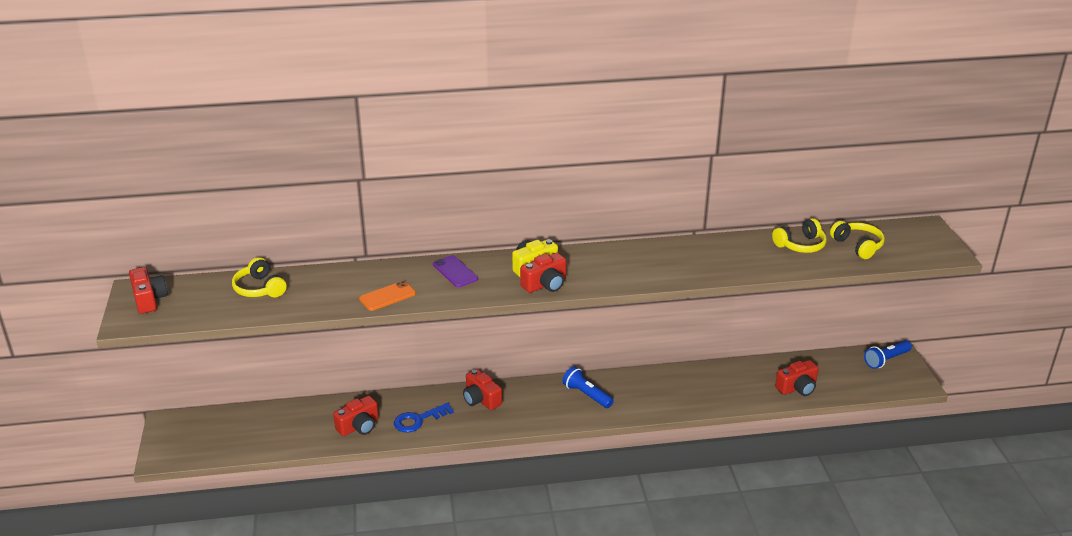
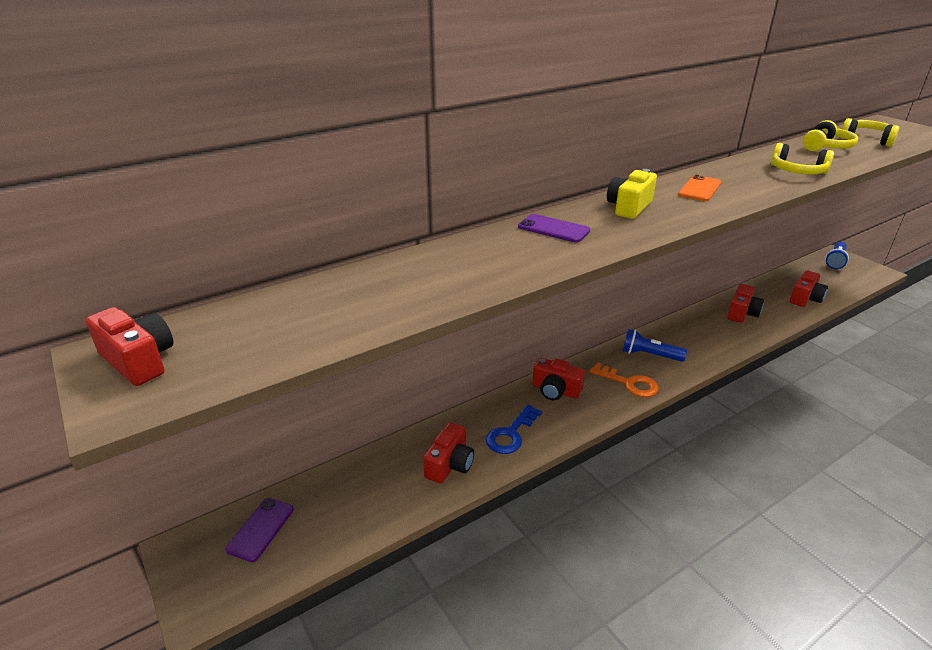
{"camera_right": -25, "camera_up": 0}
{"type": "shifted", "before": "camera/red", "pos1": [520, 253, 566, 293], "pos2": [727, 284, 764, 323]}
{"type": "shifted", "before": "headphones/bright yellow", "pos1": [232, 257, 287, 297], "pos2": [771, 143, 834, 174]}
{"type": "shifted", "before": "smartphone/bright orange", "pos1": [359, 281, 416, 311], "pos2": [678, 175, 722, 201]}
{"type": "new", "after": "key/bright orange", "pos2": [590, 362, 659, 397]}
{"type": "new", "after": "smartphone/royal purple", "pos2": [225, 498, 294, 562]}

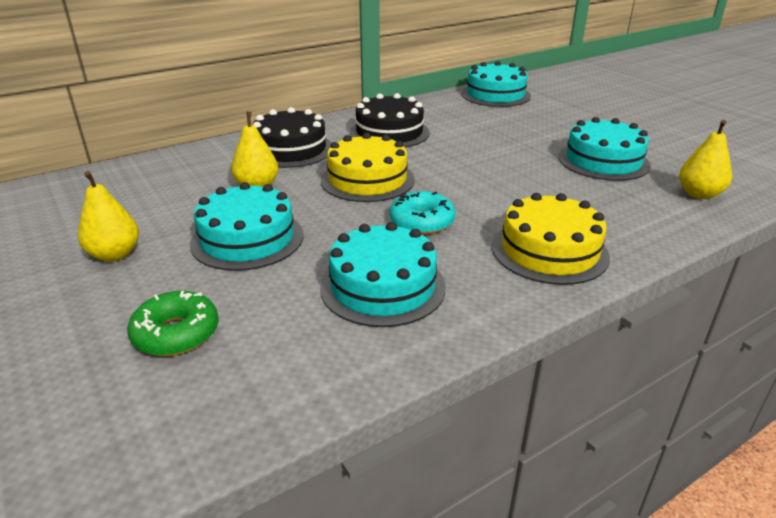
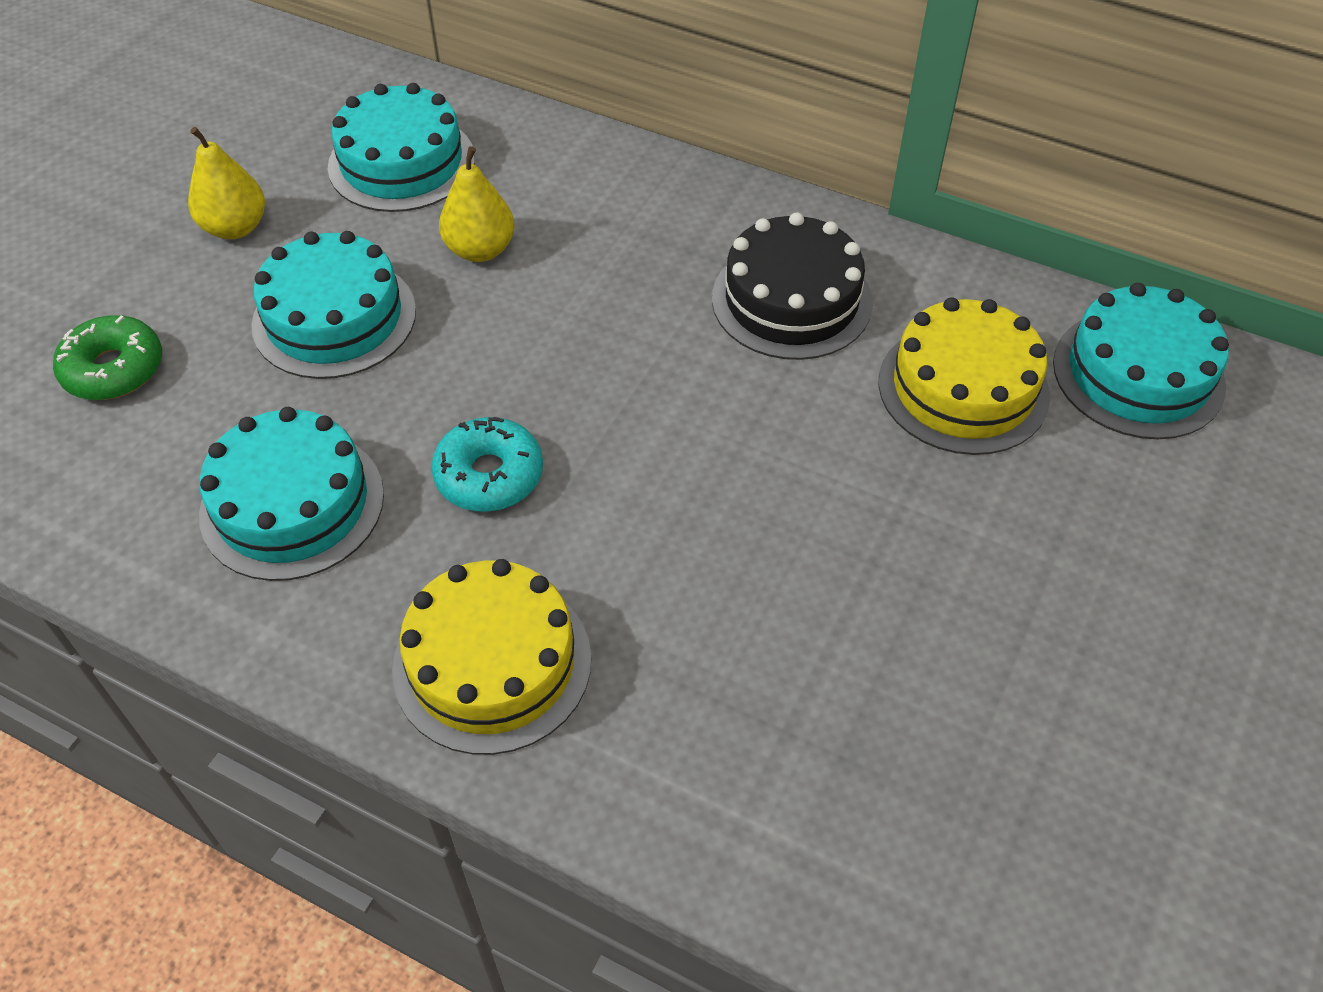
{"camera_right": 60, "camera_up": 20}
{"type": "gone", "before": "layer cake/jet-black", "pos1": [252, 107, 331, 168]}
{"type": "shifted", "before": "layer cake/turquoise", "pos1": [558, 117, 651, 181], "pos2": [328, 83, 475, 212]}
{"type": "gone", "before": "pear/bright yellow", "pos1": [679, 120, 732, 199]}
{"type": "shifted", "before": "layer cake/bright yellow", "pos1": [321, 133, 415, 202], "pos2": [879, 298, 1050, 455]}

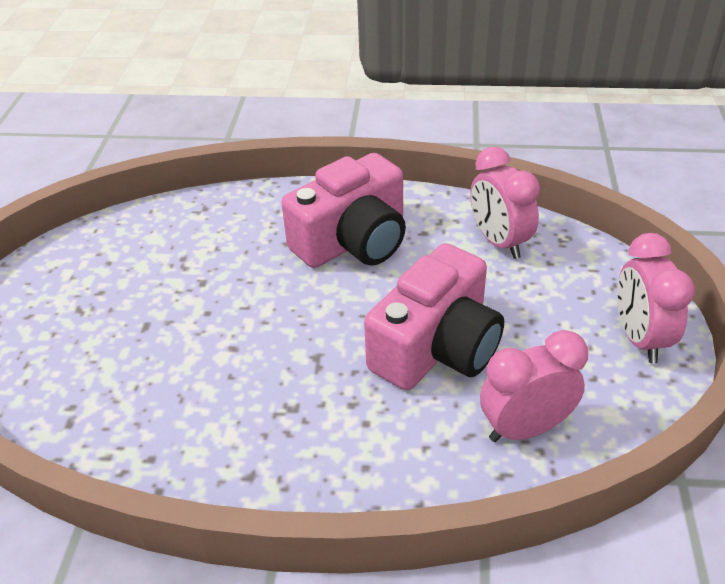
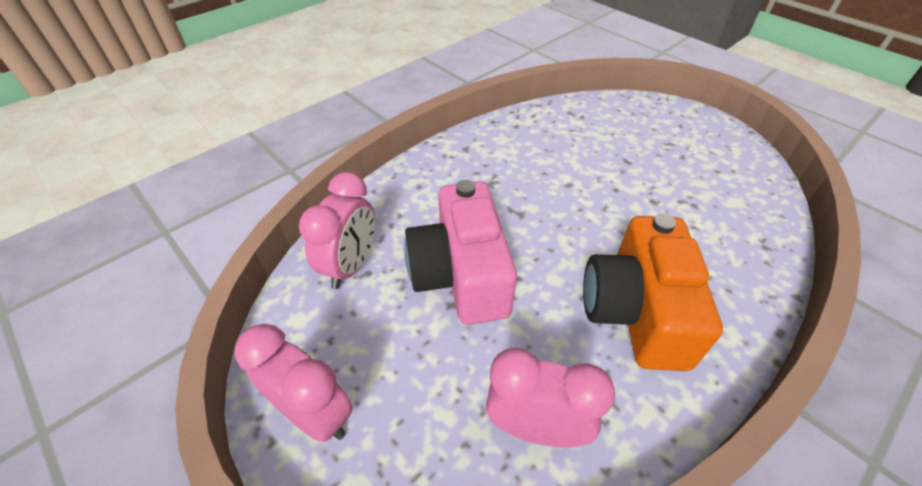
{"camera_right": 130, "camera_up": 5}
{"type": "repainted", "before": "camera/rose-pink", "after": "camera/bright orange", "pos1": [281, 153, 406, 268], "pos2": [583, 214, 723, 371]}

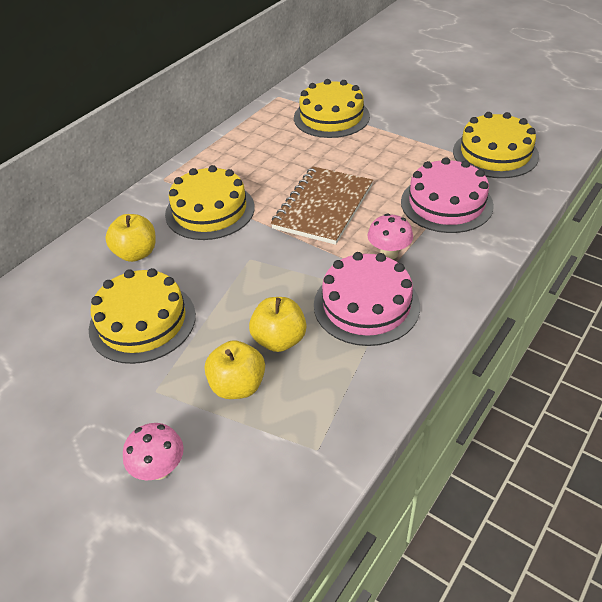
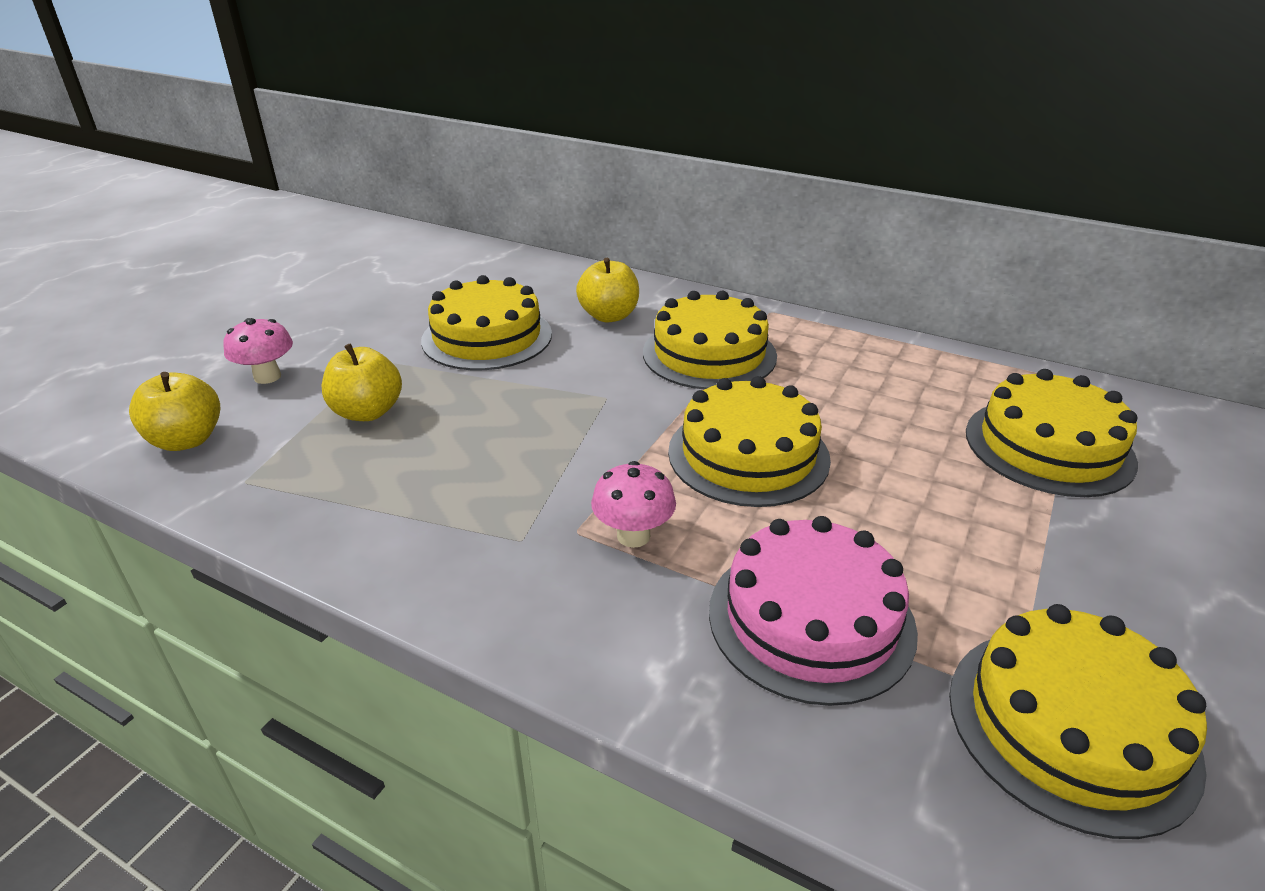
{"camera_right": 80, "camera_up": -10}
{"type": "swapped", "before": "notebook/brown", "after": "layer cake/bright yellow", "pos1": [271, 166, 373, 245], "pos2": [668, 376, 831, 507]}
{"type": "gone", "before": "layer cake/rose-pink", "pos1": [314, 252, 420, 346]}
{"type": "shifted", "before": "toy apple/bright yellow", "pos1": [249, 297, 307, 352], "pos2": [129, 372, 220, 451]}

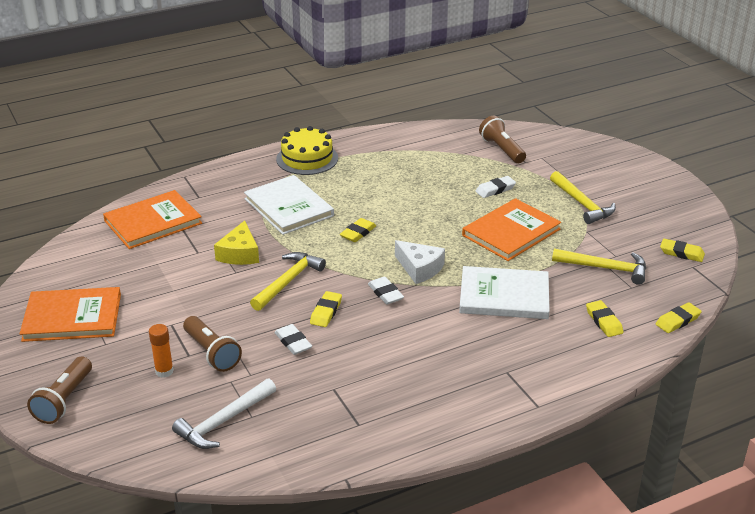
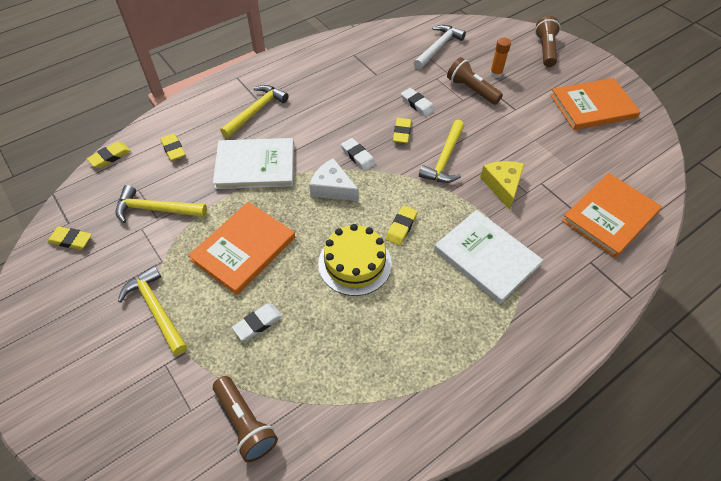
{"camera_right": 170, "camera_up": 20}
{"type": "shifted", "before": "layer cake/bright yellow", "pos1": [276, 126, 338, 175], "pos2": [318, 224, 392, 296]}
{"type": "new", "after": "carpenter's hammer/bright yellow", "pos2": [220, 85, 288, 138]}

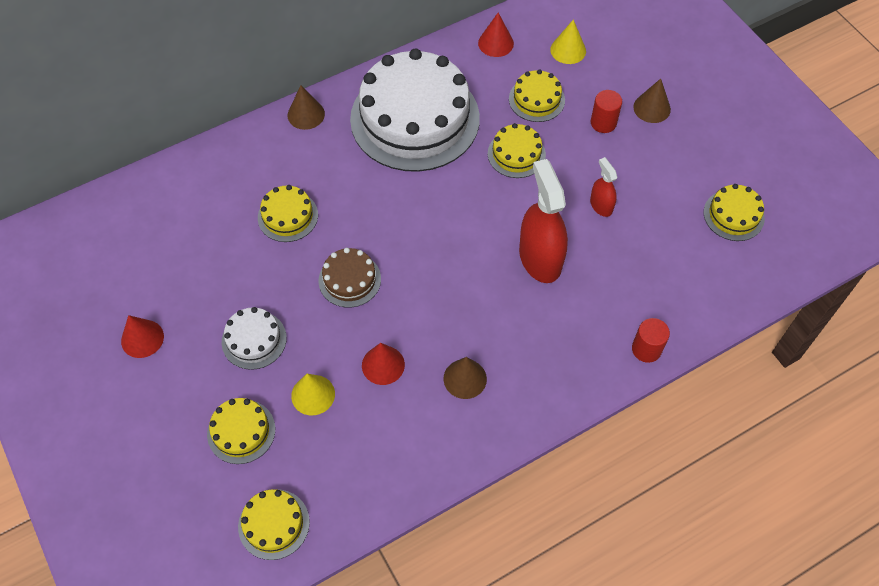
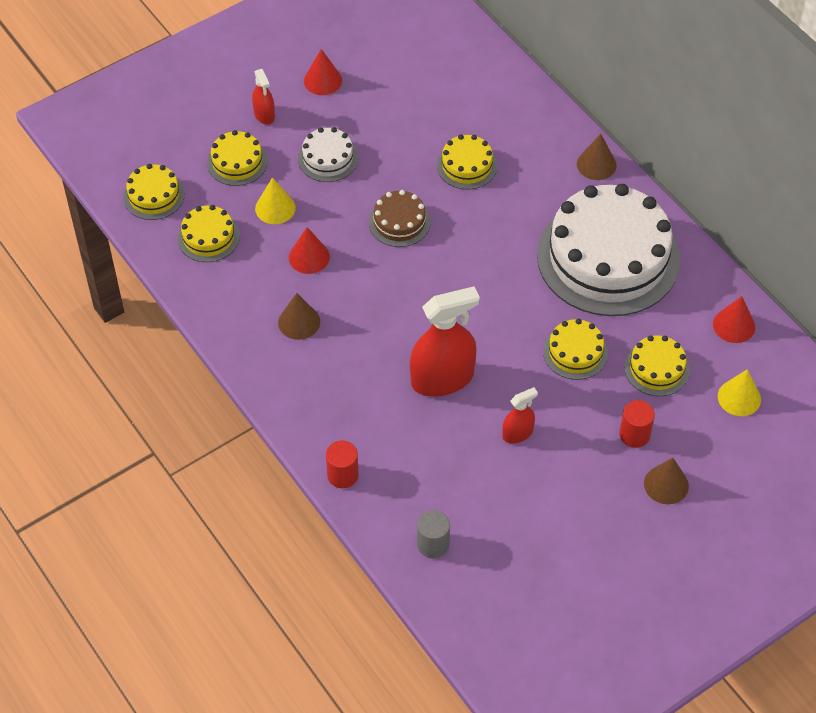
{"camera_right": 85, "camera_up": -5}
{"type": "shifted", "before": "layer cake/bright yellow", "pos1": [704, 184, 765, 241], "pos2": [177, 205, 240, 262]}
{"type": "new", "after": "spray bottle/red", "pos2": [252, 69, 275, 125]}
{"type": "new", "after": "cylinder shape/grey", "pos2": [417, 510, 450, 559]}

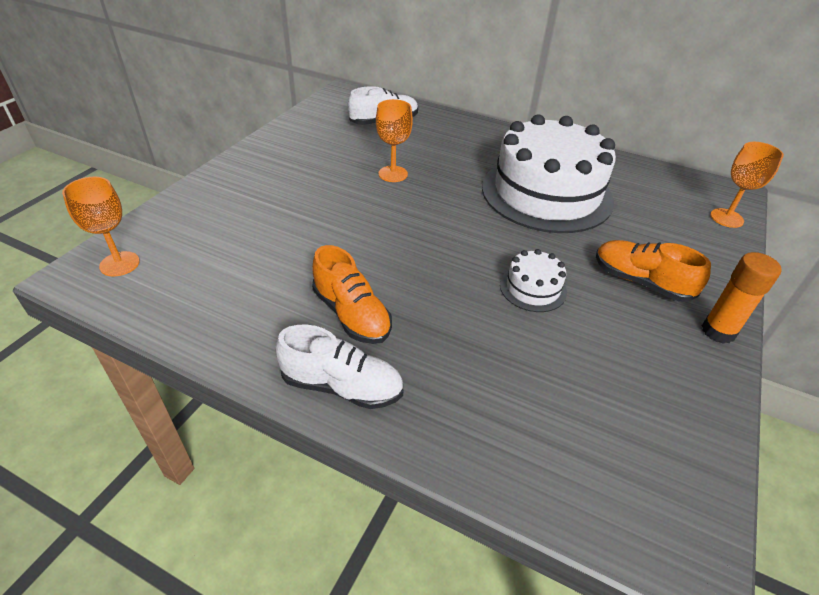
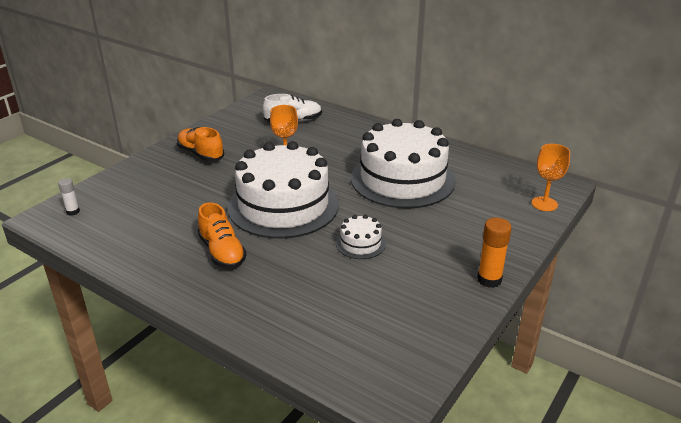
{"camera_right": 10, "camera_up": -10}
{"type": "swapped", "before": "goblet/bright orange", "after": "stick of glue/pure white", "pos1": [62, 177, 140, 277], "pos2": [58, 178, 80, 216]}
{"type": "shifted", "before": "sneaker/bright orange", "pos1": [596, 240, 711, 302], "pos2": [177, 127, 224, 161]}
{"type": "gone", "before": "sneaker/pure white", "pos1": [275, 325, 403, 409]}
{"type": "new", "after": "layer cake/pure white", "pos2": [228, 141, 339, 239]}

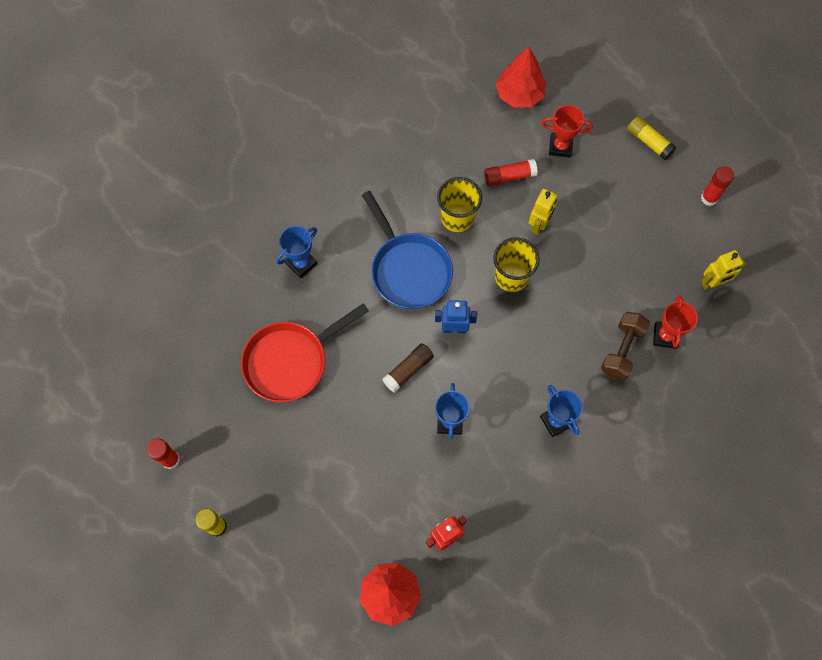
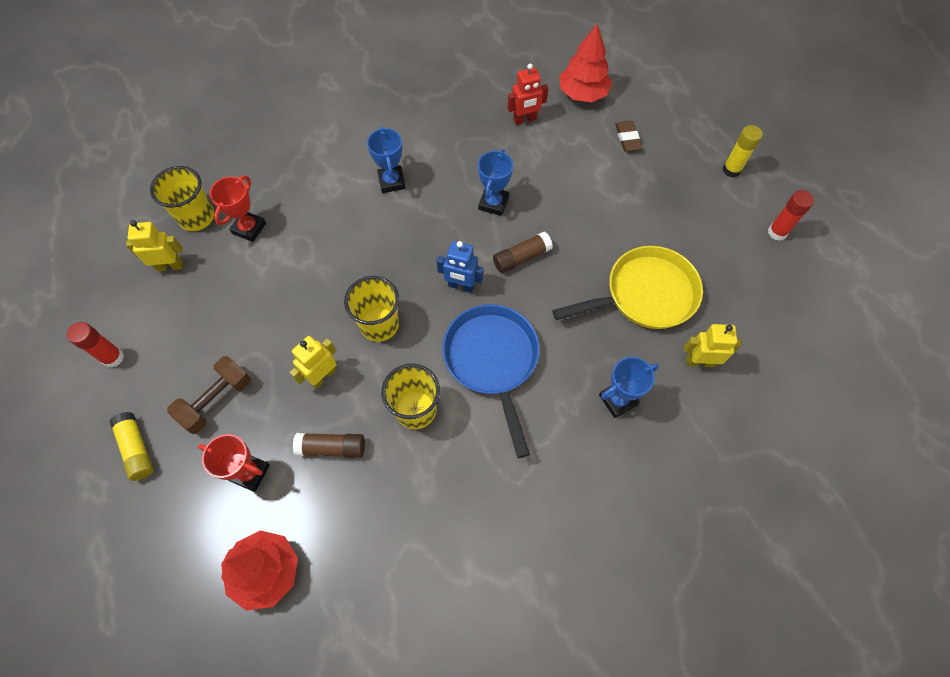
{"camera_right": -165, "camera_up": -5}
{"type": "repainted", "before": "stick of glue/red", "after": "stick of glue/brown", "pos1": [484, 159, 538, 186], "pos2": [293, 433, 365, 458]}
{"type": "repainted", "before": "frying pan/red", "after": "frying pan/bright yellow", "pos1": [241, 303, 369, 402], "pos2": [552, 246, 703, 329]}
{"type": "shifted", "before": "free weight/brown", "pos1": [601, 312, 650, 380], "pos2": [167, 356, 251, 434]}
{"type": "new", "after": "gum eraser/brown", "pos2": [615, 121, 642, 151]}
{"type": "new", "after": "cup/bright yellow", "pos2": [150, 166, 214, 231]}
{"type": "new", "after": "toy robot/bright yellow", "pos2": [684, 324, 742, 367]}

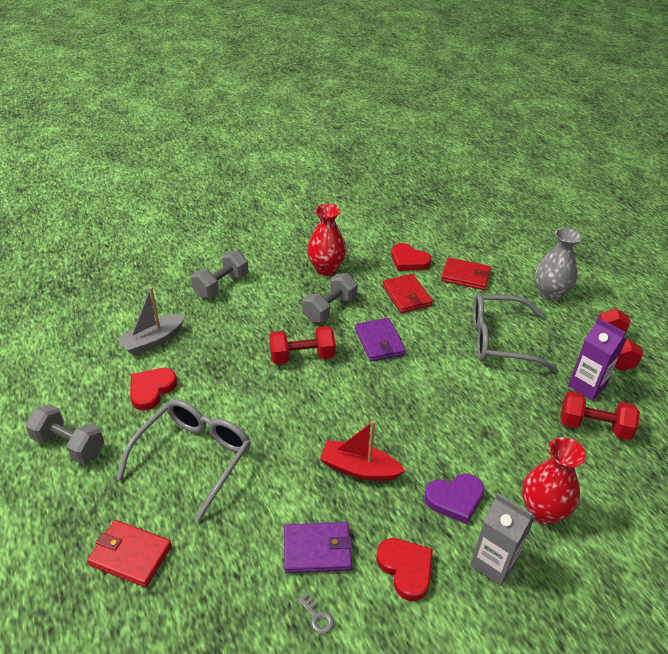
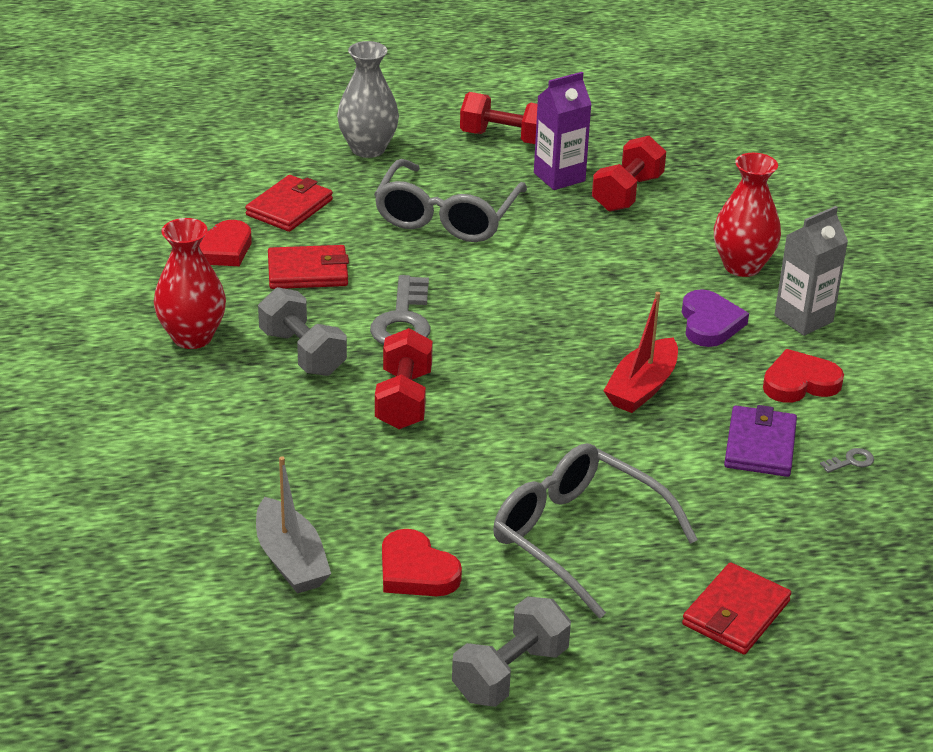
{"camera_right": -75, "camera_up": -5}
{"type": "gone", "before": "free weight/grey", "pos1": [191, 250, 248, 298]}
{"type": "swapped", "before": "billfold/royal purple", "after": "key/grey", "pos1": [355, 318, 406, 362], "pos2": [370, 275, 431, 345]}

